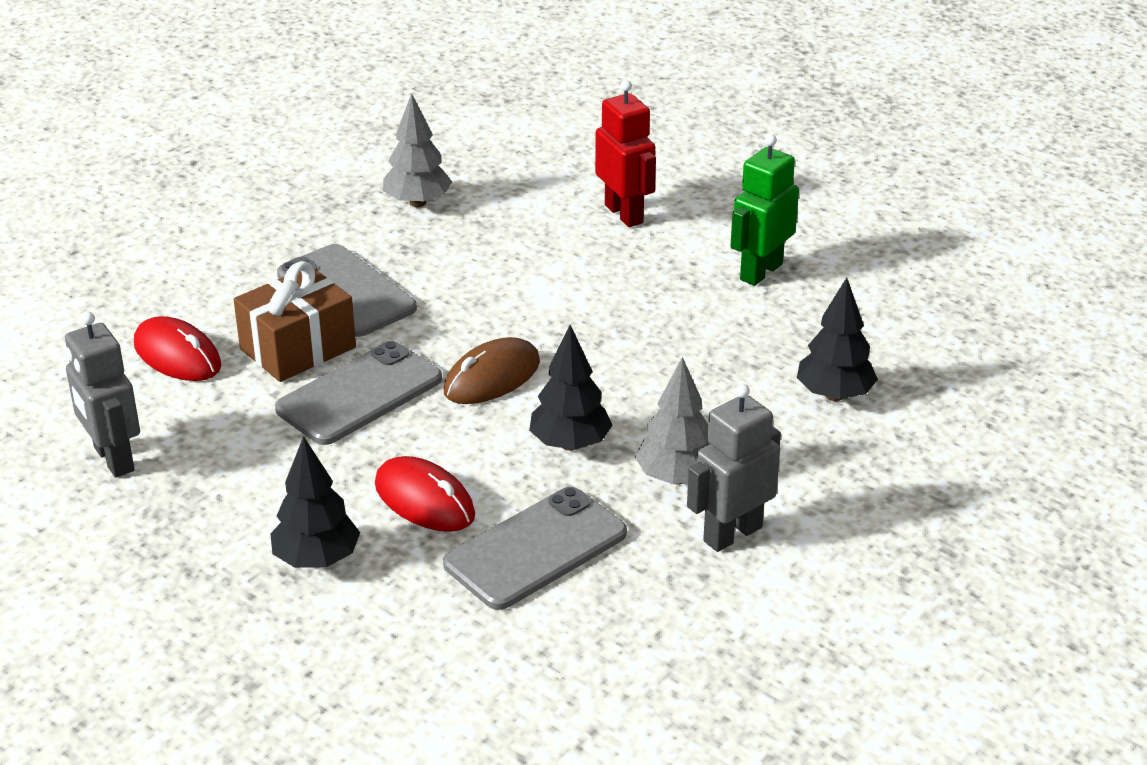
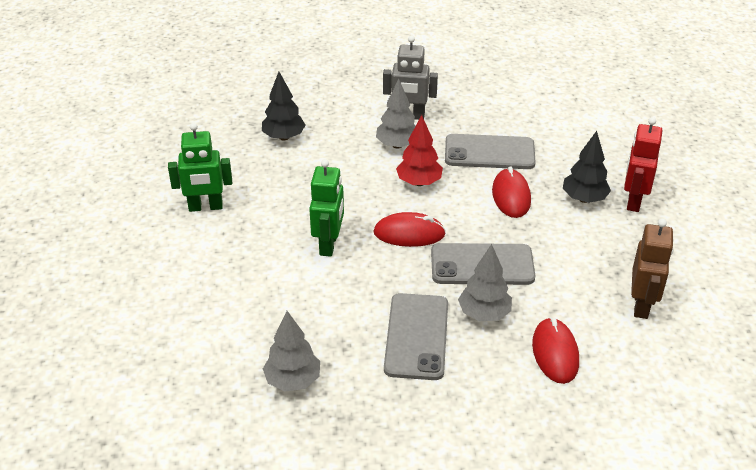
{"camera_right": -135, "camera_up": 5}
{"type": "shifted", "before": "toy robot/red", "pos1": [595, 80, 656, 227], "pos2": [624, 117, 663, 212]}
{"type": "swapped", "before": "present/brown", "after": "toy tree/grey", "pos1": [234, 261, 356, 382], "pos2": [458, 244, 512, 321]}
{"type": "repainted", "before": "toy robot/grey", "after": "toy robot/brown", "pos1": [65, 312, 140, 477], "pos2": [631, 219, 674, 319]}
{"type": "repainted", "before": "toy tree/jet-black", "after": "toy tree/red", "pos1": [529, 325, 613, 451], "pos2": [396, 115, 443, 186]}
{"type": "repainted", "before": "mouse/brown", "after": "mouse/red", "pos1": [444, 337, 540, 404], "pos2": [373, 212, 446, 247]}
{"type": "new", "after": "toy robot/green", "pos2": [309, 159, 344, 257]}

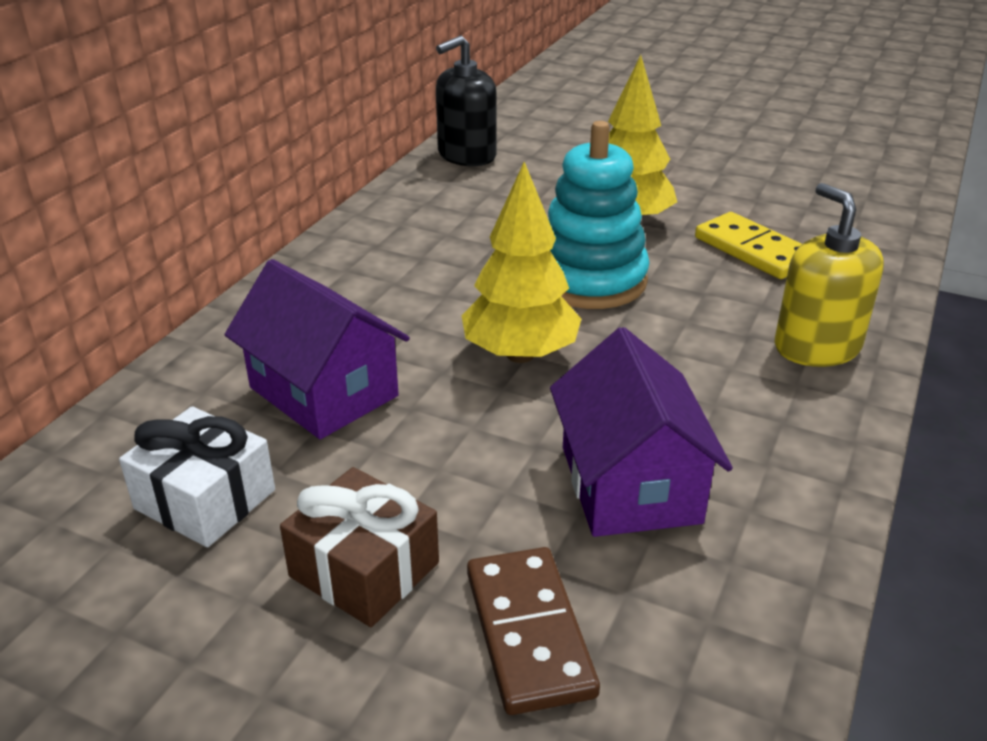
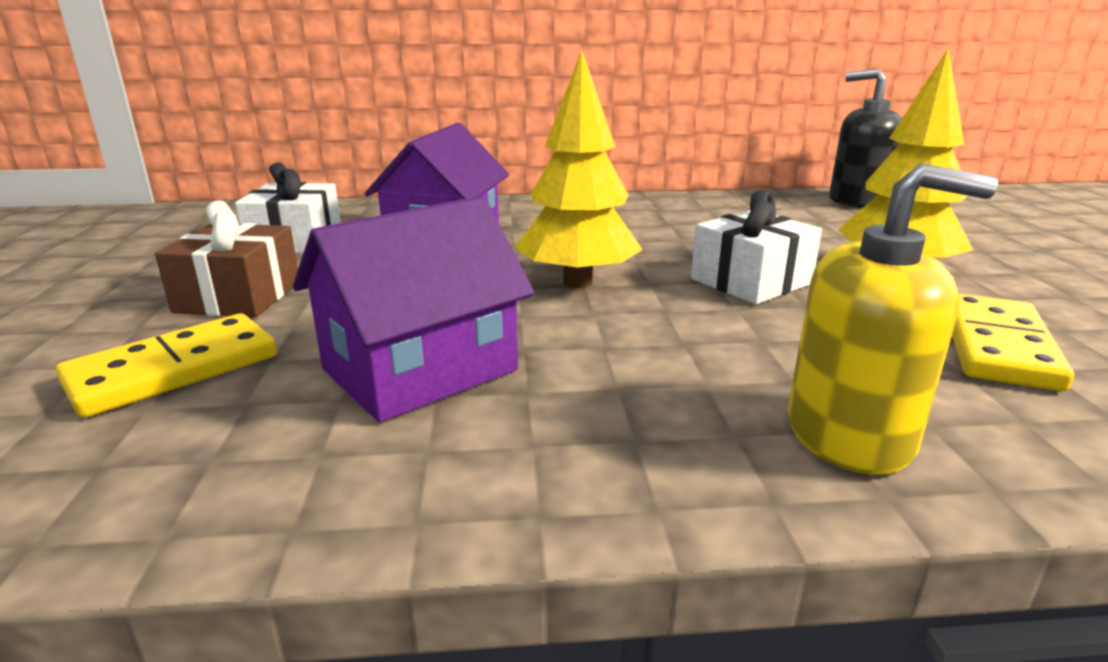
{"camera_right": 60, "camera_up": -10}
{"type": "swapped", "before": "stacking toy/turquoise", "after": "present/pure white", "pos1": [548, 121, 650, 309], "pos2": [691, 190, 822, 304]}
{"type": "rotated", "before": "pump bottle/bright yellow", "pos1": [775, 183, 884, 367], "pos2": [788, 164, 998, 475], "turn": 60}
{"type": "repainted", "before": "domino piece/brown", "after": "domino piece/bright yellow", "pos1": [467, 547, 600, 715], "pos2": [56, 313, 277, 418]}

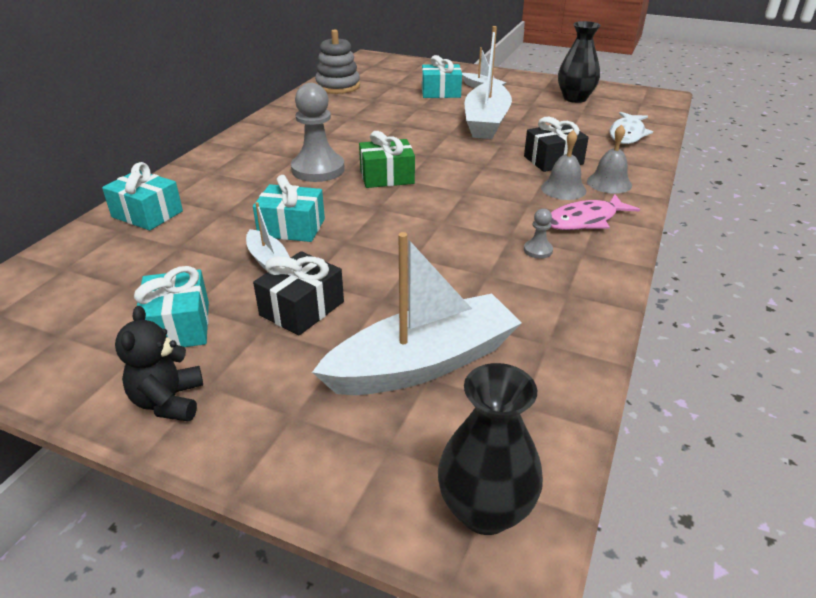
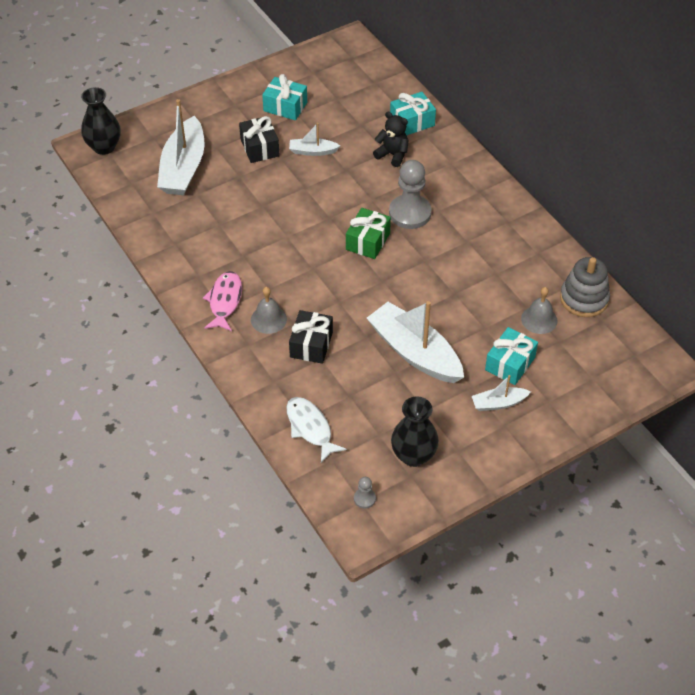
{"camera_right": 125, "camera_up": 15}
{"type": "shifted", "before": "school bell/grey", "pos1": [587, 125, 632, 194], "pos2": [521, 287, 557, 334]}
{"type": "gone", "before": "present/turquoise", "pos1": [253, 175, 325, 242]}
{"type": "shifted", "before": "chess pawn/grey", "pos1": [524, 208, 553, 259], "pos2": [354, 477, 376, 509]}
{"type": "shifted", "before": "stuffed bear/jet-black", "pos1": [115, 306, 203, 422], "pos2": [373, 111, 408, 167]}

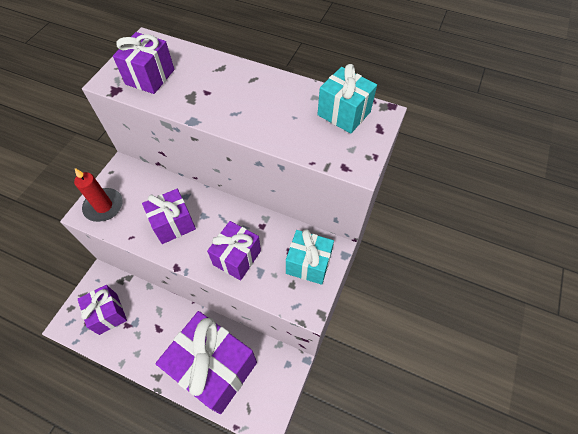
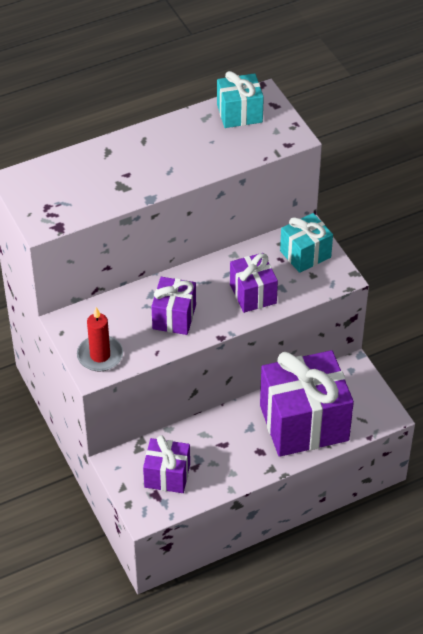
{"camera_right": -50, "camera_up": -10}
{"type": "gone", "before": "present/royal purple", "pos1": [113, 32, 174, 94]}

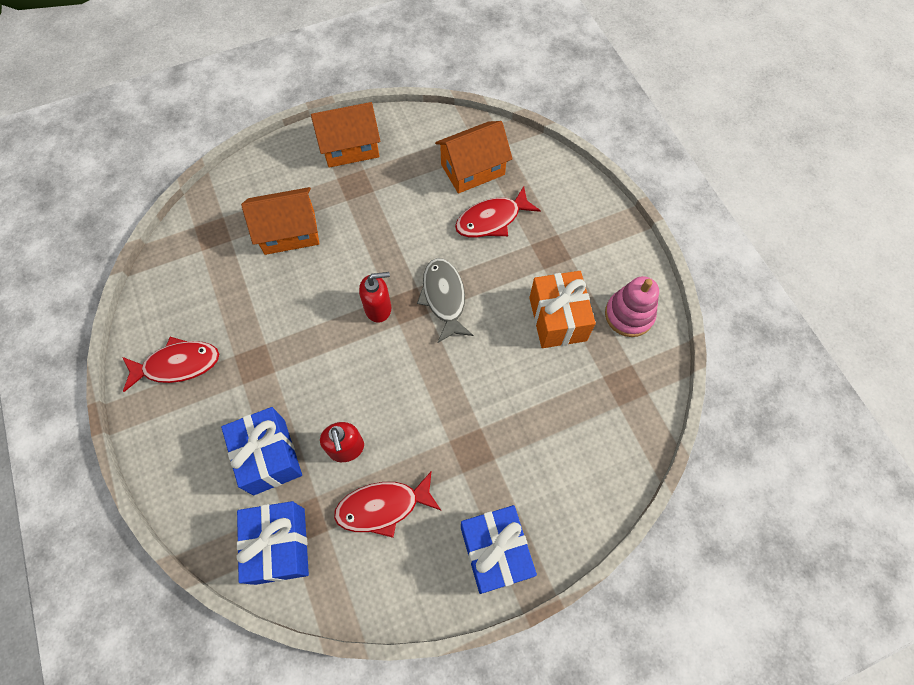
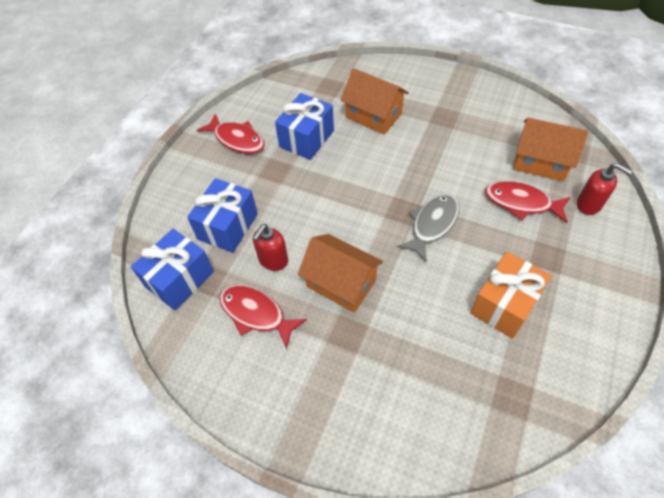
{"camera_right": 50, "camera_up": -10}
{"type": "shifted", "before": "toy house/bright orange", "pos1": [311, 102, 380, 168], "pos2": [298, 234, 383, 313]}
{"type": "shifted", "before": "pump bottle/red", "pos1": [359, 272, 391, 323], "pos2": [577, 163, 632, 215]}
{"type": "gone", "before": "stacking toy/rose-pink", "pos1": [605, 276, 659, 337]}
{"type": "shifted", "before": "present/blue", "pos1": [461, 505, 537, 594], "pos2": [275, 93, 334, 160]}

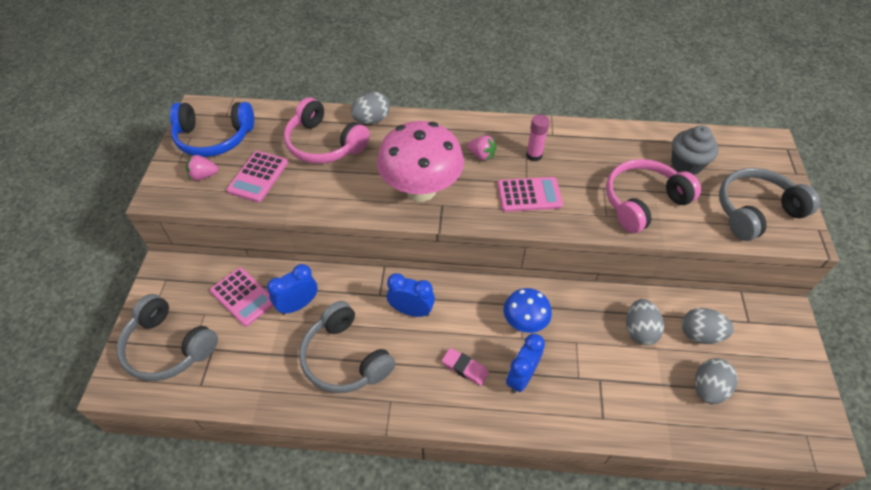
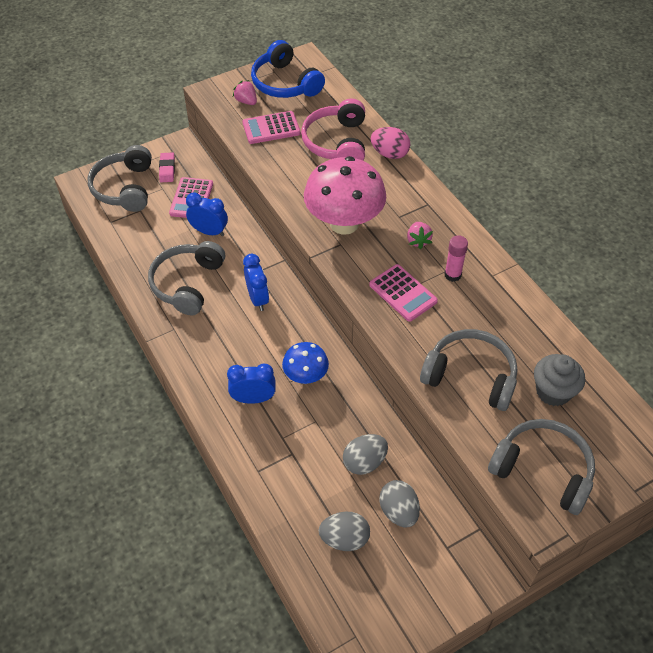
{"camera_right": 55, "camera_up": 0}
{"type": "repainted", "before": "toy egg/grey", "after": "toy egg/rose-pink", "pos1": [351, 92, 390, 124], "pos2": [371, 127, 410, 159]}
{"type": "repainted", "before": "headphones/rose-pink", "after": "headphones/grey", "pos1": [606, 159, 701, 233], "pos2": [420, 329, 518, 411]}
{"type": "shifted", "before": "gum eraser/rose-pink", "pos1": [442, 348, 489, 386], "pos2": [159, 152, 175, 182]}

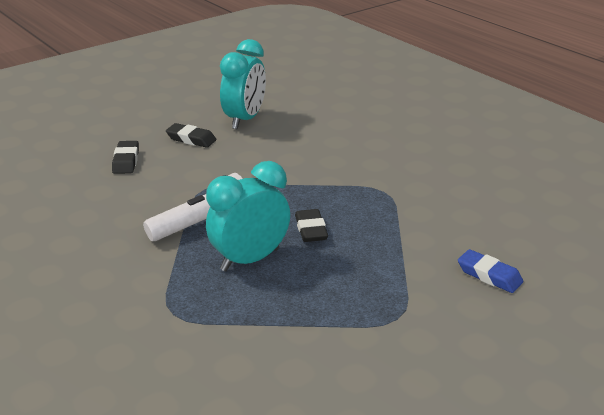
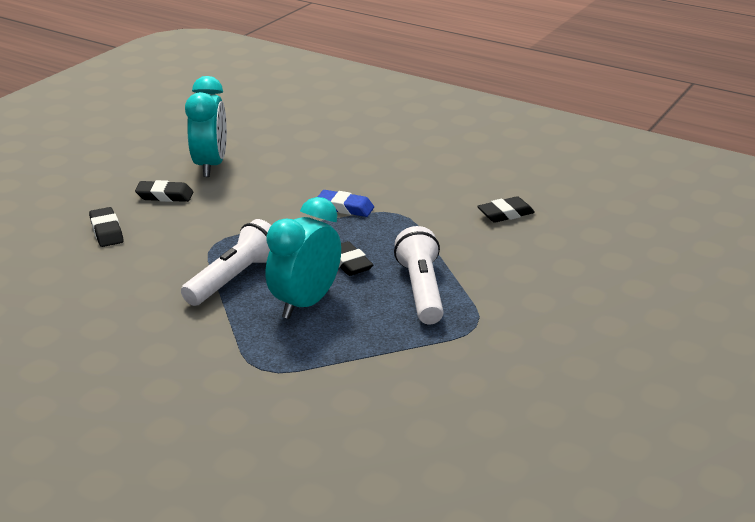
{"camera_right": -20, "camera_up": 0}
{"type": "shifted", "before": "gum eraser/blue", "pos1": [458, 249, 523, 293], "pos2": [318, 190, 374, 217]}
{"type": "new", "after": "gum eraser/jet-black", "pos2": [477, 196, 535, 223]}
{"type": "new", "after": "pocket torch/pure white", "pos2": [394, 226, 444, 325]}

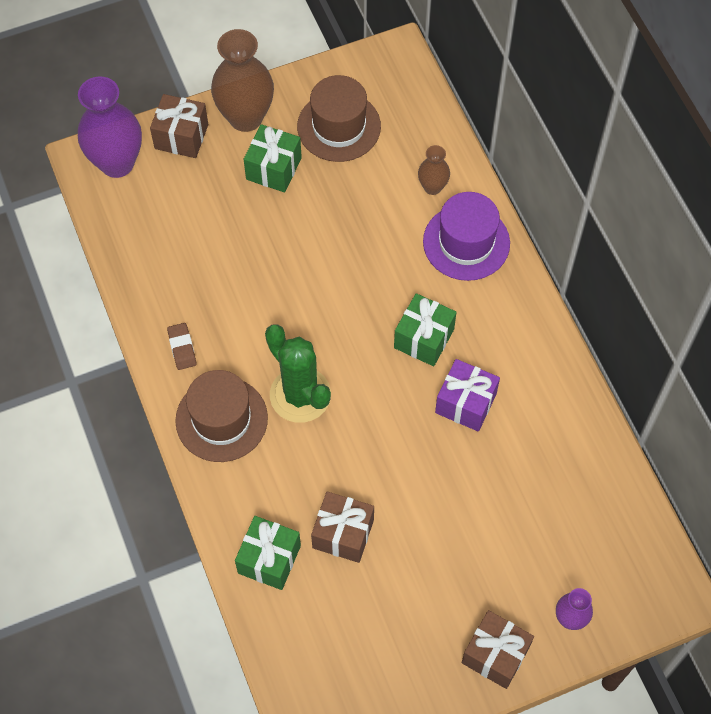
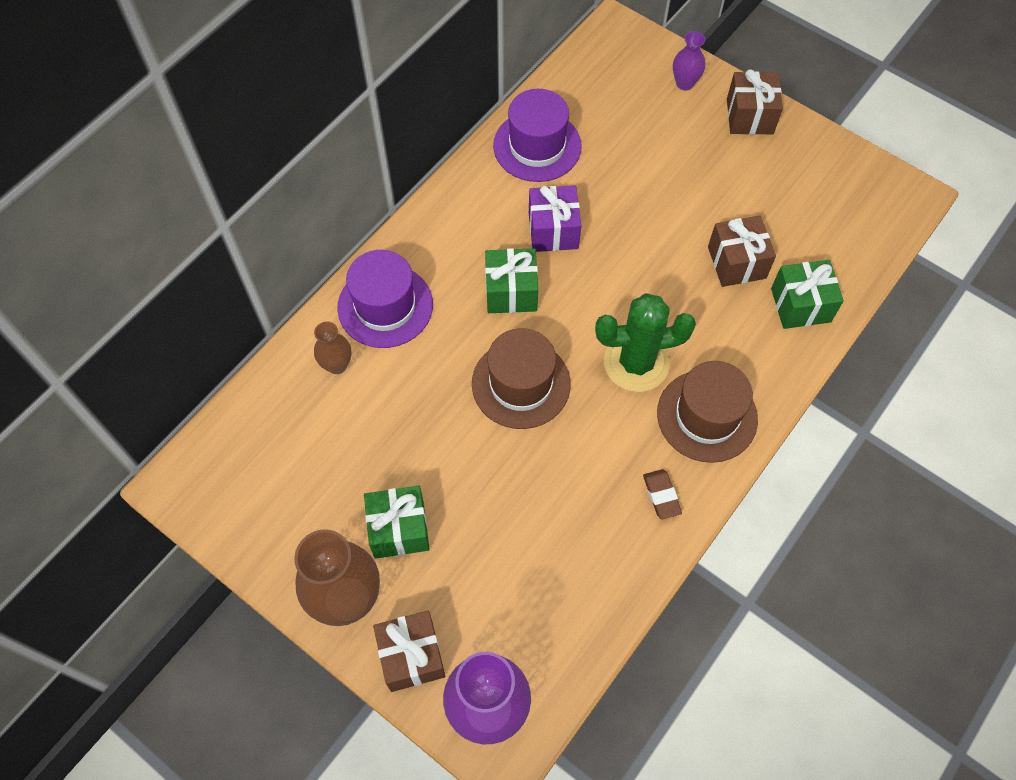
{"camera_right": -120, "camera_up": 0}
{"type": "shifted", "before": "hat/brown", "pos1": [297, 75, 381, 162], "pos2": [472, 328, 571, 429]}
{"type": "rotated", "before": "gum eraser/brown", "pos1": [167, 323, 197, 370], "pos2": [643, 469, 682, 519], "turn": -60}
{"type": "rotated", "before": "saguaro cactus/green", "pos1": [265, 324, 331, 423], "pos2": [595, 293, 696, 392], "turn": 60}
{"type": "new", "after": "hat/royal purple", "pos2": [493, 89, 582, 182]}

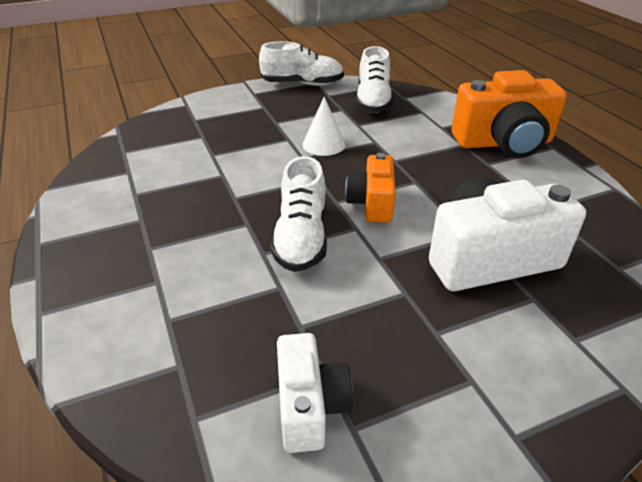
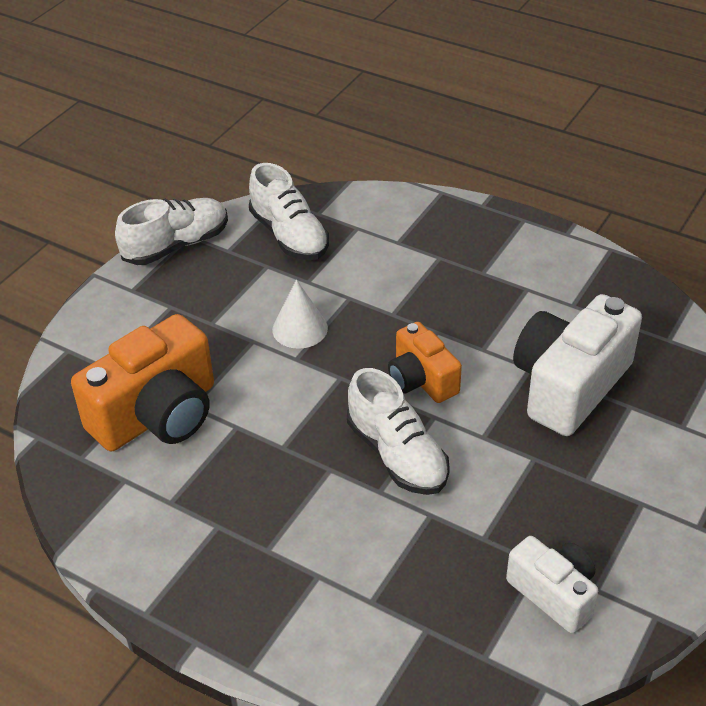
{"camera_right": -35, "camera_up": 5}
{"type": "shifted", "before": "camera/bright orange", "pos1": [451, 70, 567, 158], "pos2": [71, 314, 214, 451]}

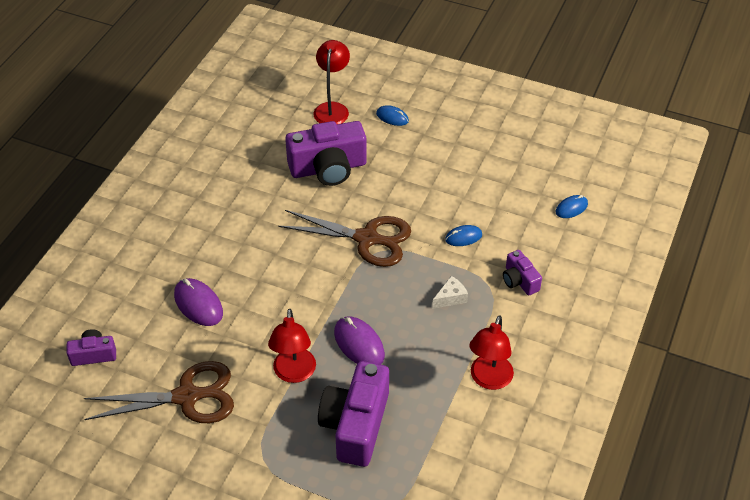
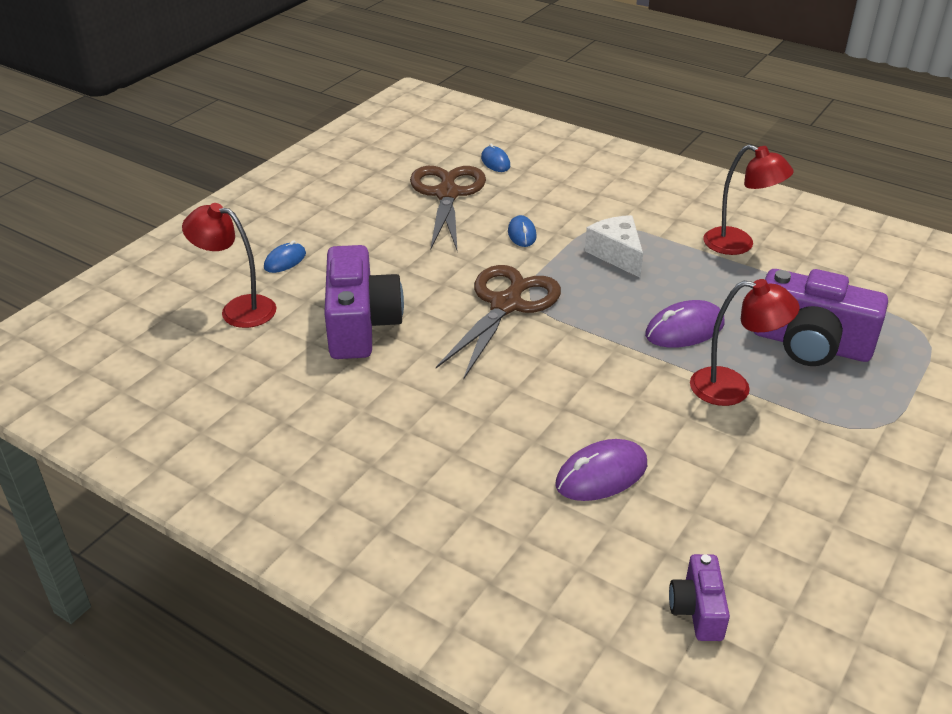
{"camera_right": -80, "camera_up": -10}
{"type": "gone", "before": "camera/royal purple", "pos1": [503, 250, 542, 296]}
{"type": "scaled", "before": "piece of cheese/pure white", "pos1": [432, 276, 468, 309], "pos2": [585, 215, 643, 278], "scale": 1.56}
{"type": "shifted", "before": "shears/brown", "pos1": [84, 361, 234, 423], "pos2": [410, 166, 486, 250]}

